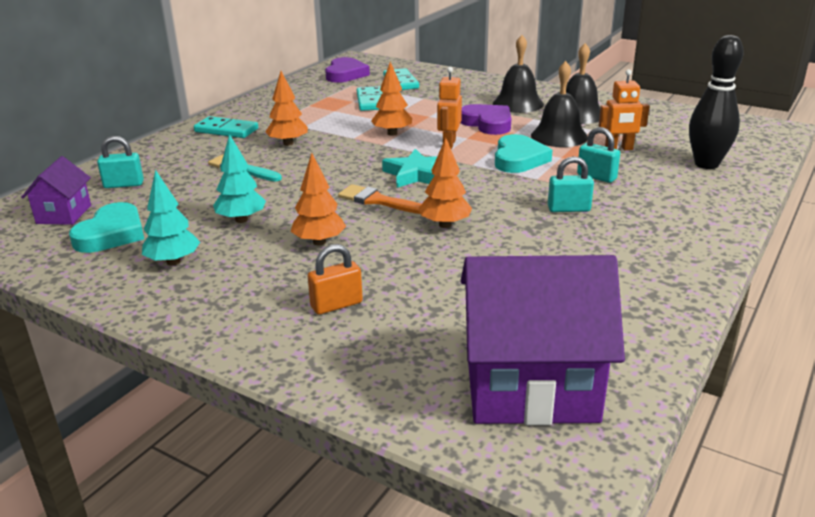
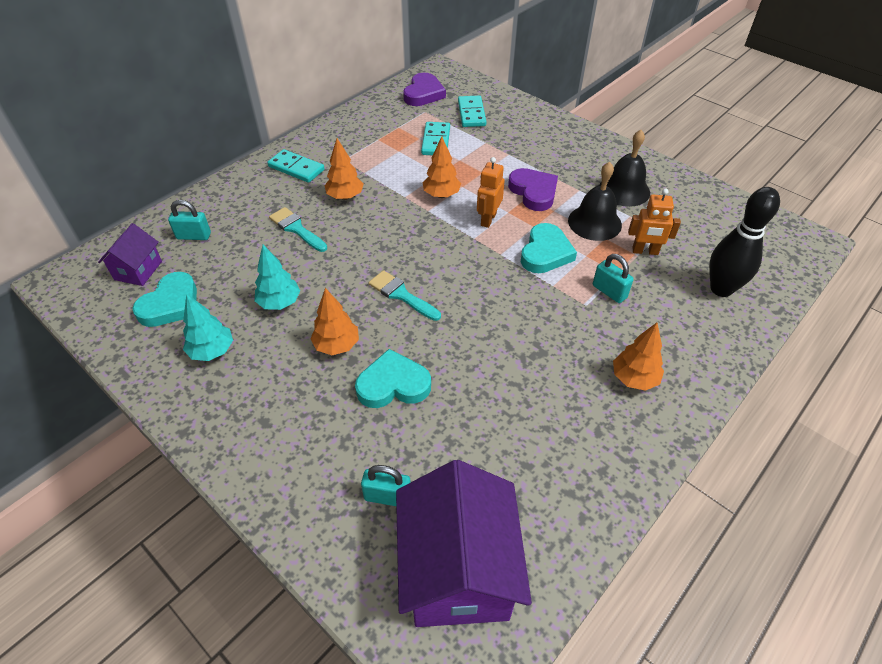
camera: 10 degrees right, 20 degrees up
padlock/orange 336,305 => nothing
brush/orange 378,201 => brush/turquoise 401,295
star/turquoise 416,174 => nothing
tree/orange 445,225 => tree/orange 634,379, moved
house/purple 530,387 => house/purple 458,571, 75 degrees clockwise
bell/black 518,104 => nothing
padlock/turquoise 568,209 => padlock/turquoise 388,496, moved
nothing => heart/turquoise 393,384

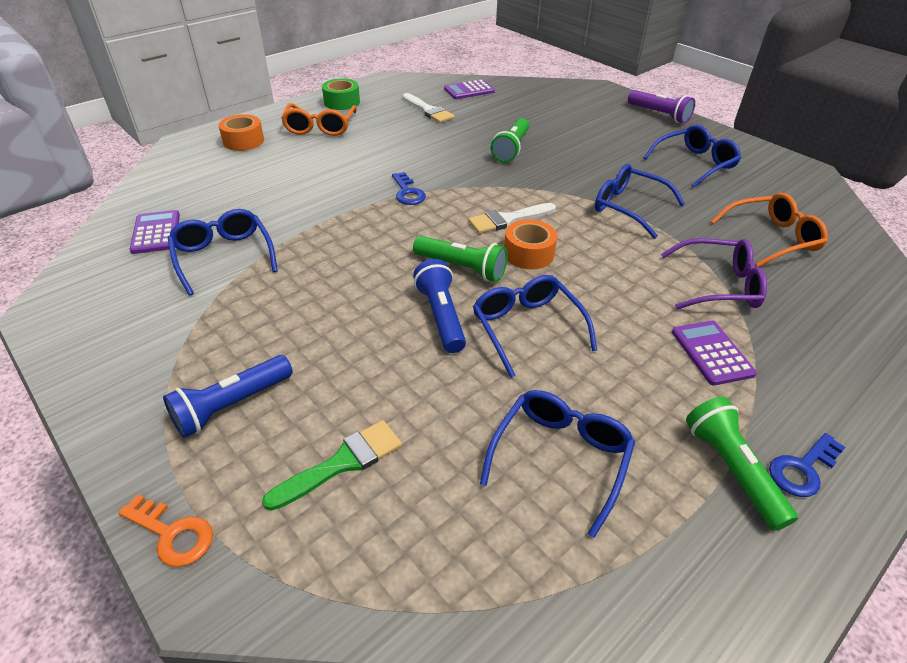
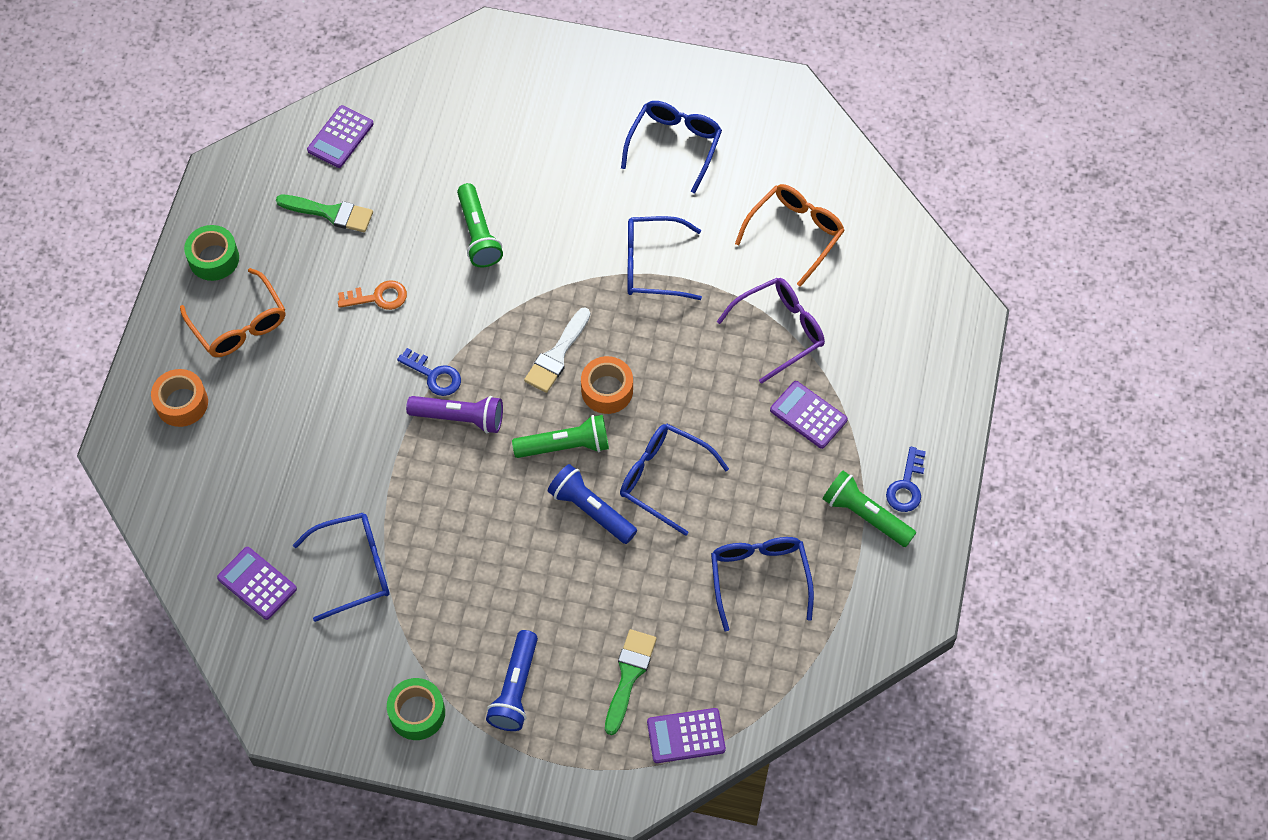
camera: 35 degrees left, 20 degrees up
key/orange 172,534 => key/orange 378,297, moved
glasses/blue 224,257 => glasses/blue 353,569, 135 degrees clockwise
brush/white 428,111 => brush/green 330,213
flashlight/purple 659,115 => flashlight/purple 459,418, moved
nothing => tape/green 417,713
nothing => calculator/purple 686,736

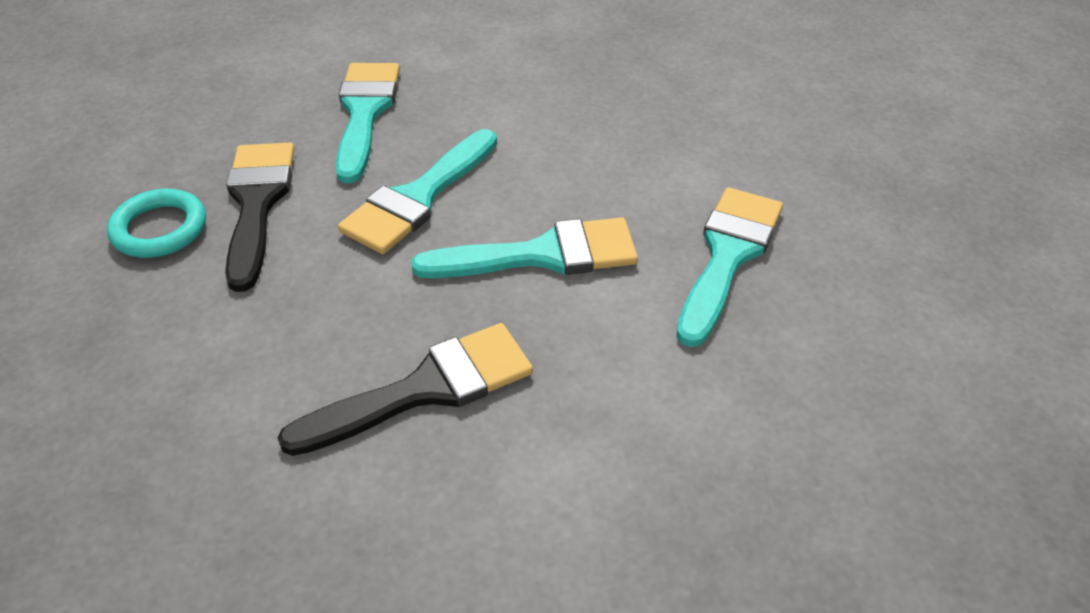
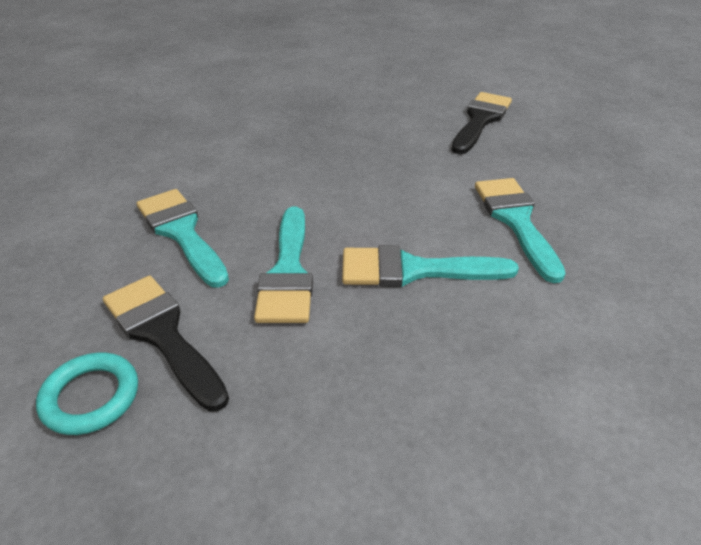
camera: 35 degrees left, 5 degrees down
brush/black 426,389 => brush/black 480,120, moved
brush/turquoise 542,255 => brush/turquoise 413,270, 135 degrees counterclockwise

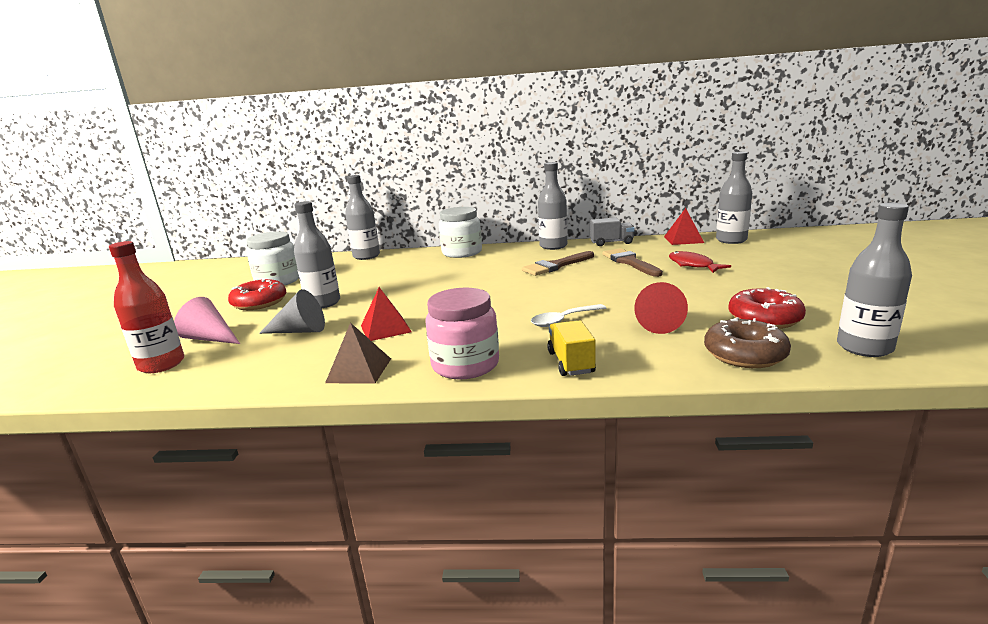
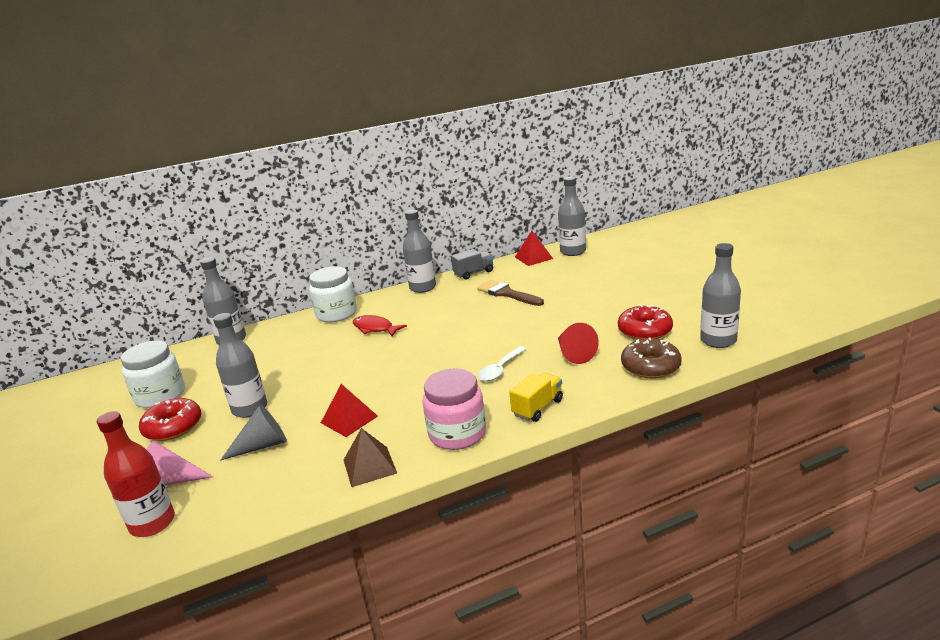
camera: 25 degrees left, 5 degrees up
brush/brown 556,266 => nothing
truck/yellow 570,362 => truck/yellow 537,407, 75 degrees clockwise
fish/red 693,265 => fish/red 375,328, moved

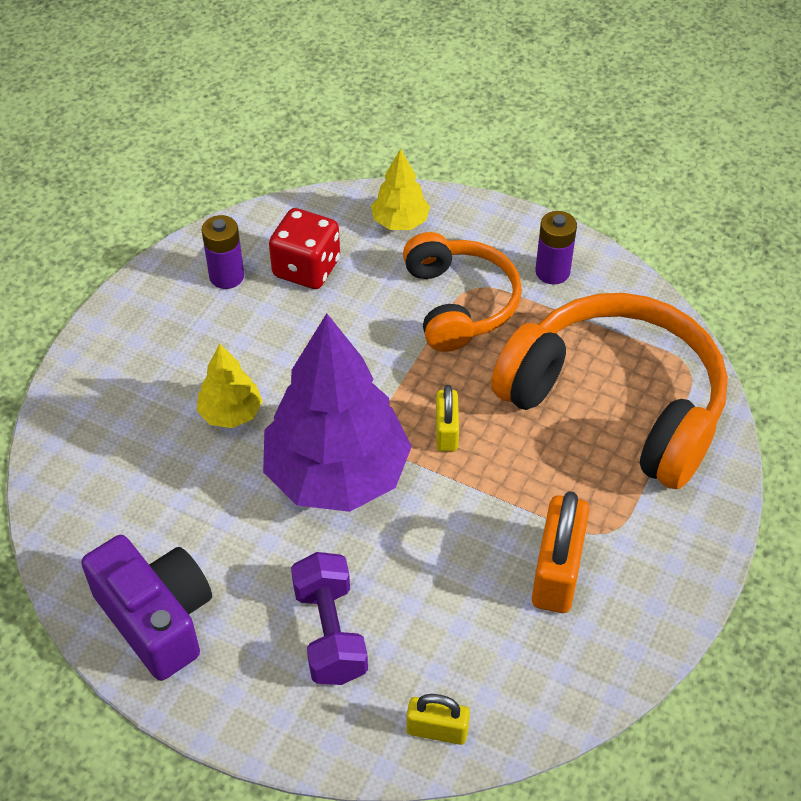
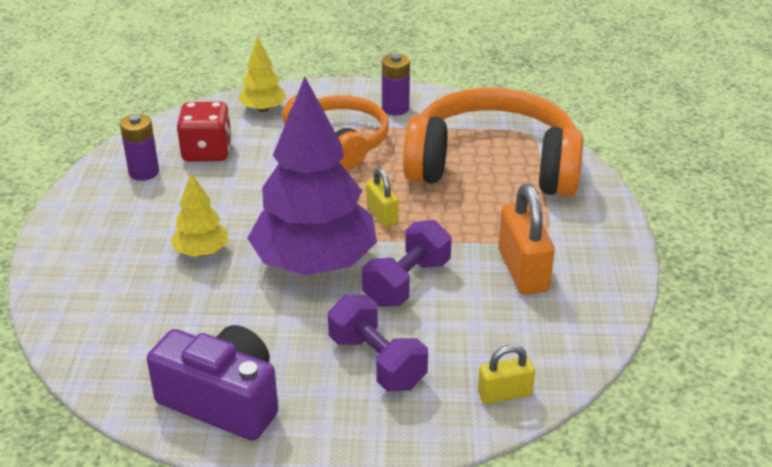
camera: 25 degrees left, 15 degrees down
nothing => dumbbell/purple 407,282

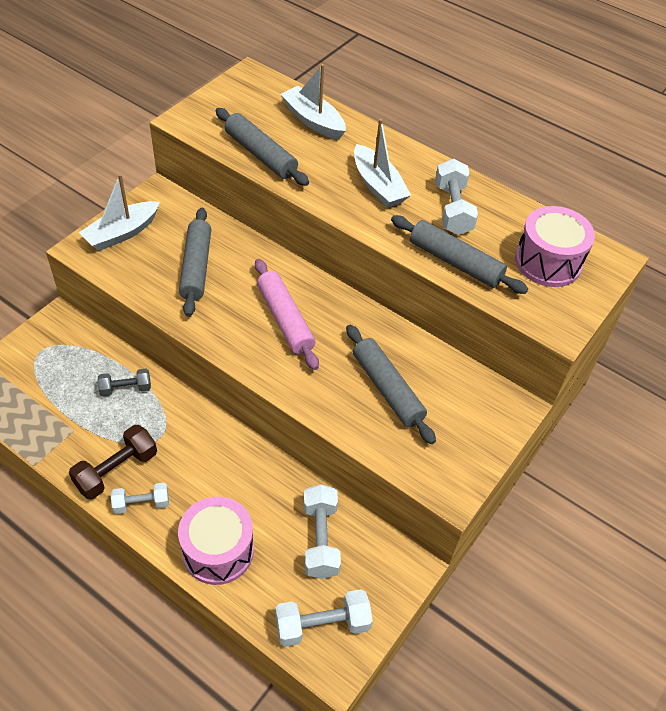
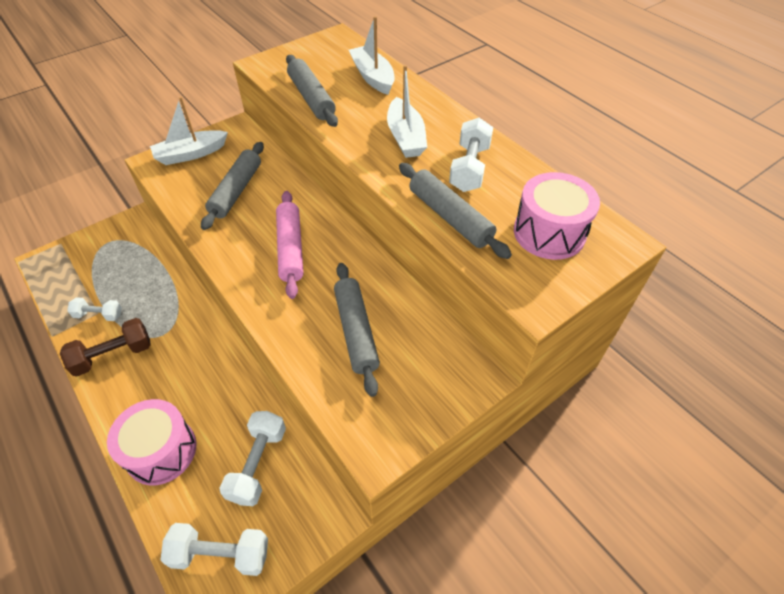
camera: 20 degrees right, 0 degrees up
dumbbell/grey 126,388 => nothing
dumbbell/white 141,503 => dumbbell/white 99,315, moved

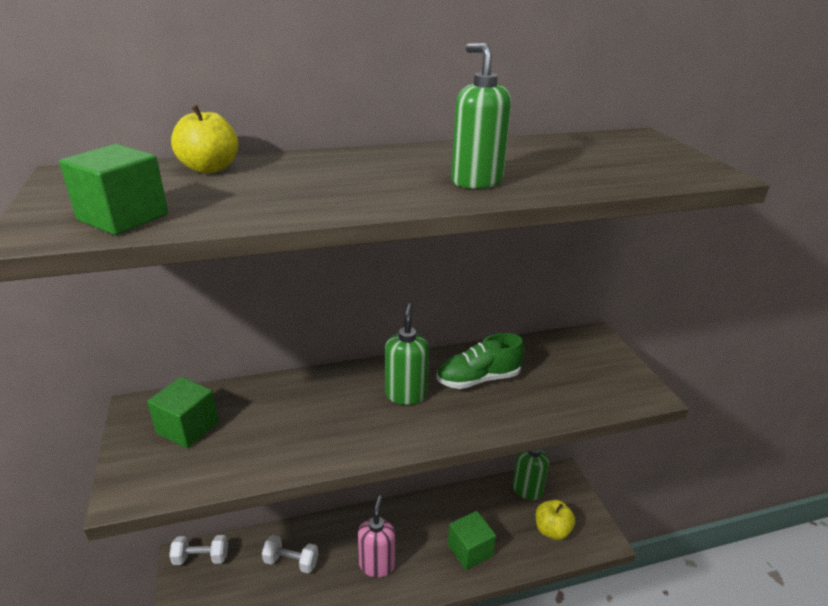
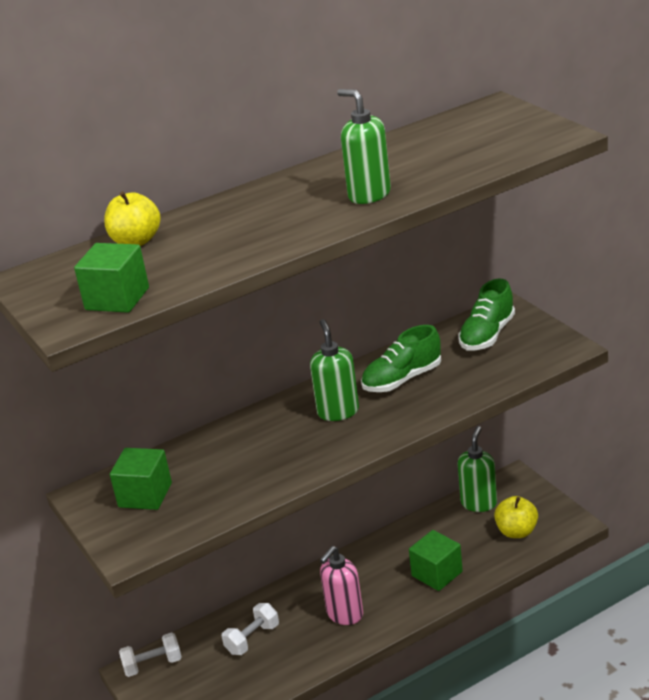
camera: 10 degrees left, 0 degrees up
dumbbell/white 291,562 => dumbbell/white 252,639, 45 degrees counterclockwise
soap dispenser/pink 377,565 => soap dispenser/pink 344,614, 135 degrees counterclockwise
nothing => shoe/green 487,335

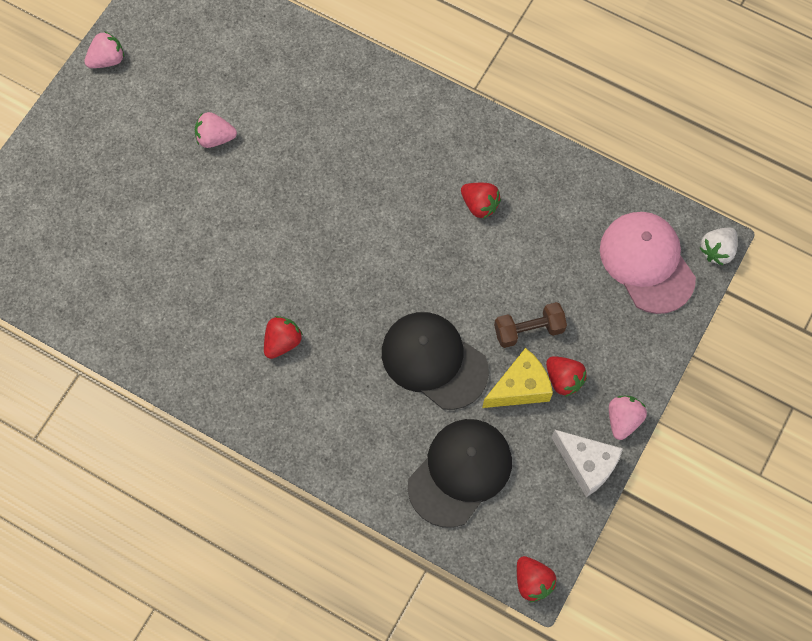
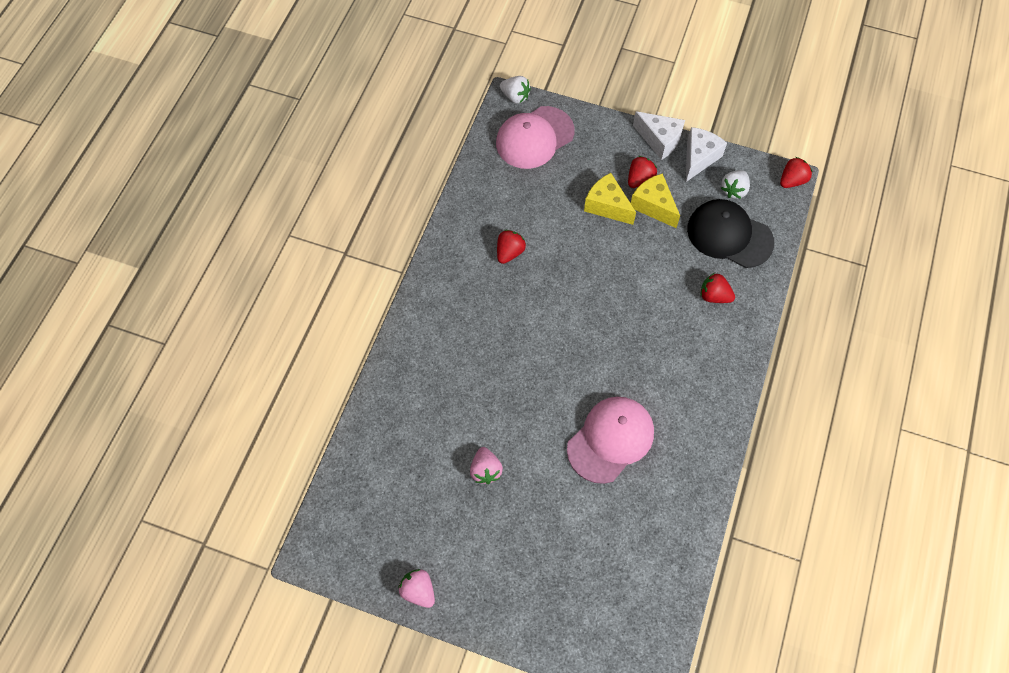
camera: 100 degrees left, 5 degrees down
strawberry/red 282,342 => strawberry/red 714,296, moved
cap/black 434,361 => nothing
dumbbell/brown 529,330 => cheese/yellow 607,206
strawberry/pink 623,420 => cheese/white 659,140
nothing => cap/pink 610,440
nothing => strawberry/white 734,190

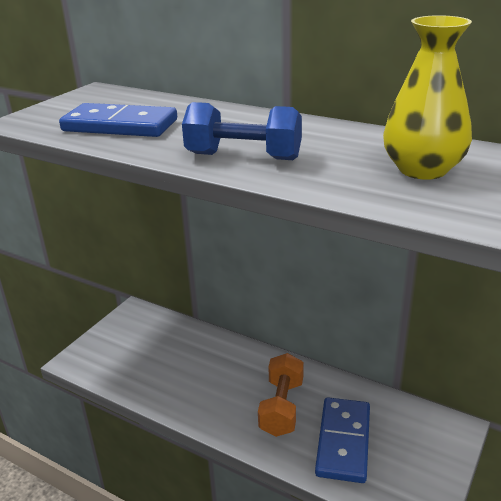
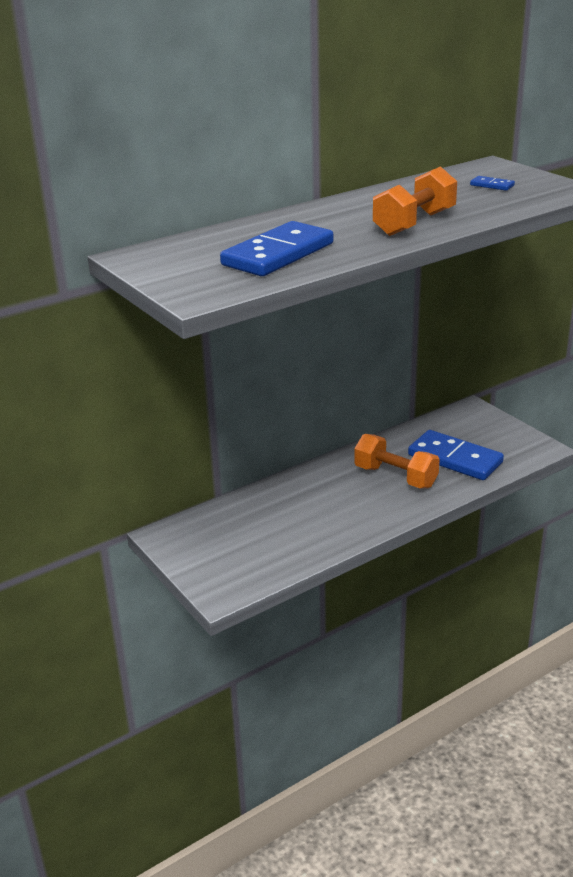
camera: 65 degrees left, 0 degrees up
dumbbell/blue 243,157 => dumbbell/orange 414,223
vase/yellow 422,169 => domino/blue 492,185

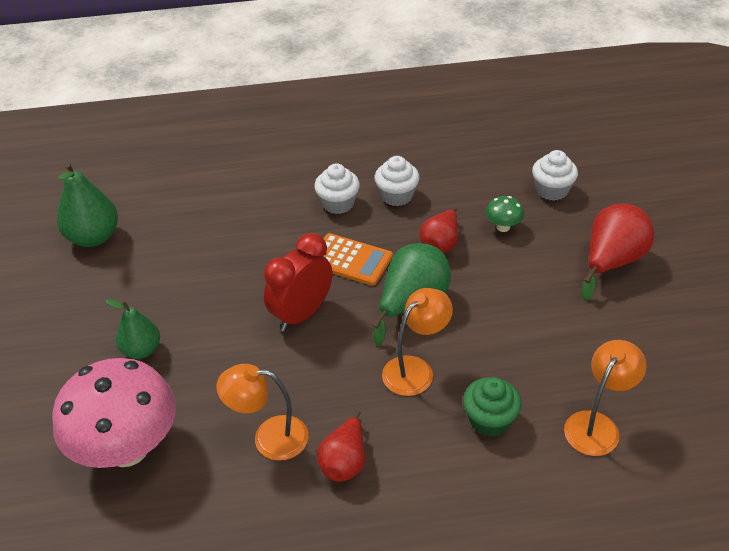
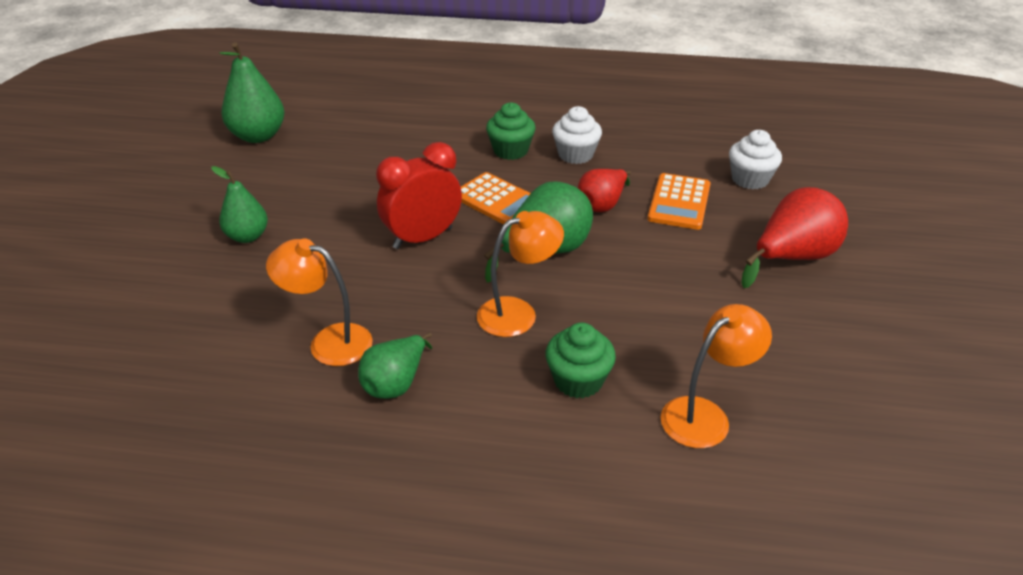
camera: 15 degrees right, 5 degrees down
mushroom/pink 127,448 => nothing
cupcake/white 338,203 => cupcake/green 510,150
pear/red 345,462 => pear/green 396,383
mushroom/green 503,227 => calculator/orange 679,202

